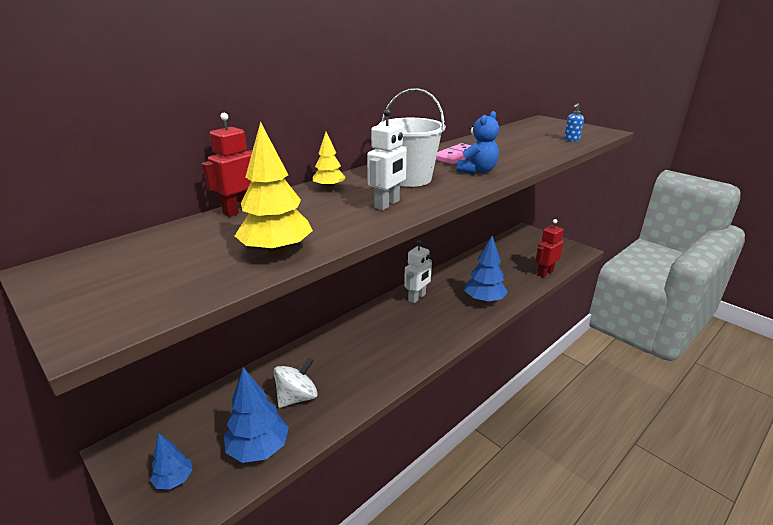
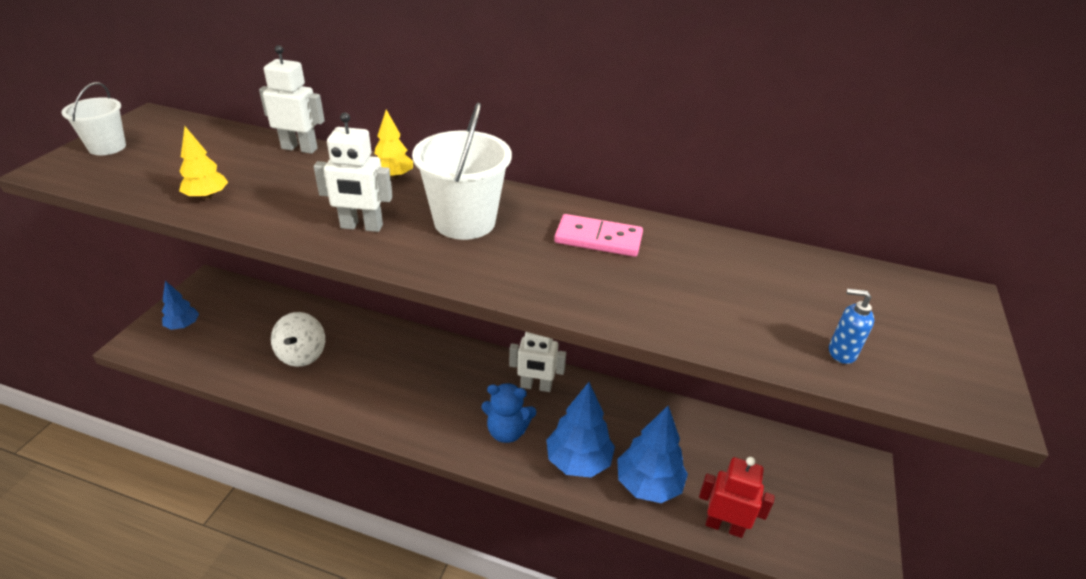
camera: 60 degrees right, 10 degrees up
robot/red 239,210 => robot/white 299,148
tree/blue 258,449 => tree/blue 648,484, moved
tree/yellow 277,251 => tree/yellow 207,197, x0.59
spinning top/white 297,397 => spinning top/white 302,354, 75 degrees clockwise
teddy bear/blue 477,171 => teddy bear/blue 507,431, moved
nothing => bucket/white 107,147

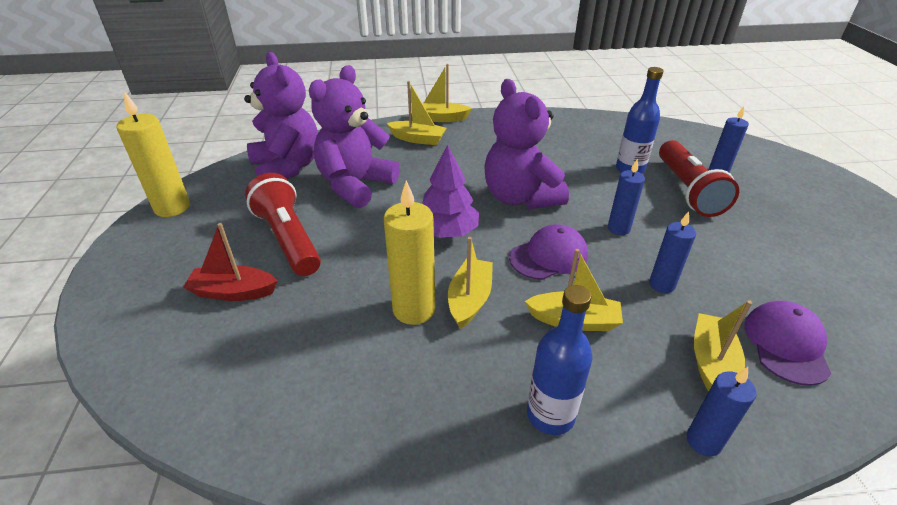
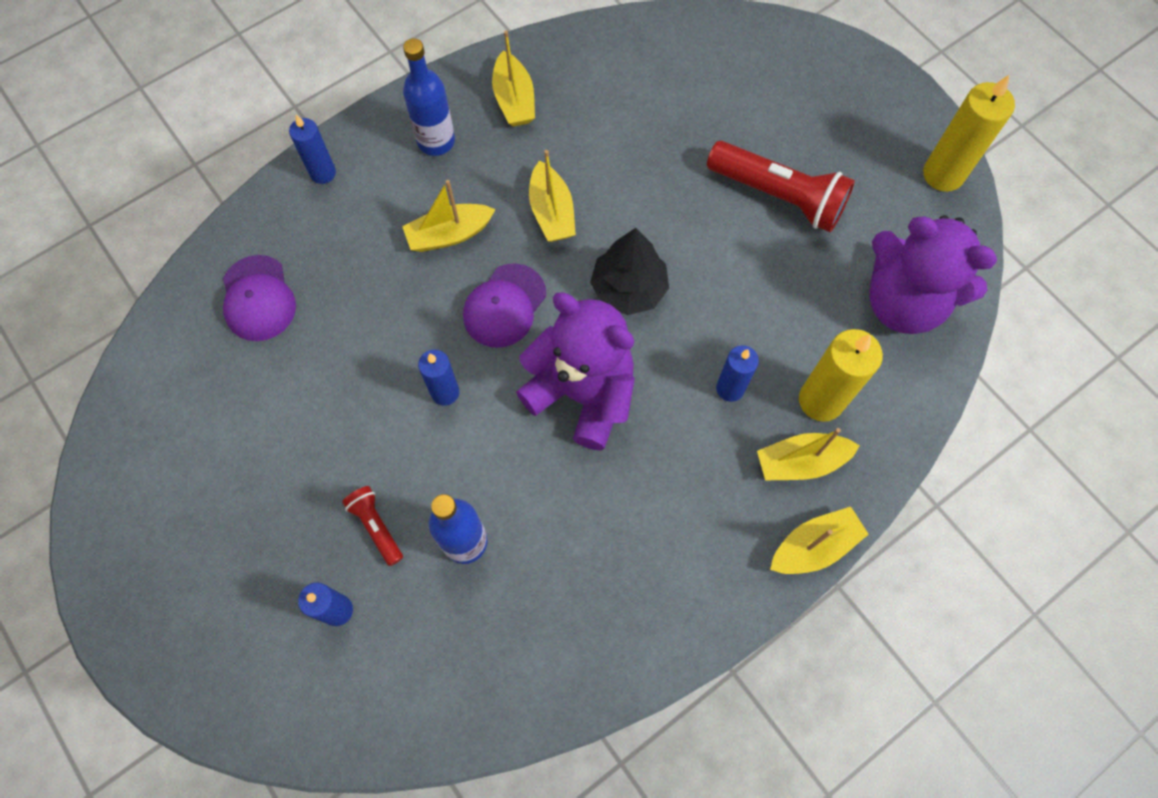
camera: 150 degrees right, 30 degrees up
boat/red 233,292 => nothing
teddy bear/purple 355,185 => nothing
candle/yellow 414,309 => candle/yellow 821,400, moved
tree/purple 447,232 => tree/black 628,289
candle/blue 661,284 => candle/blue 730,388, moved
flashlight/red 687,190 => flashlight/red 376,526, x0.50
boat/yellow 711,363 => boat/yellow 514,100, moved

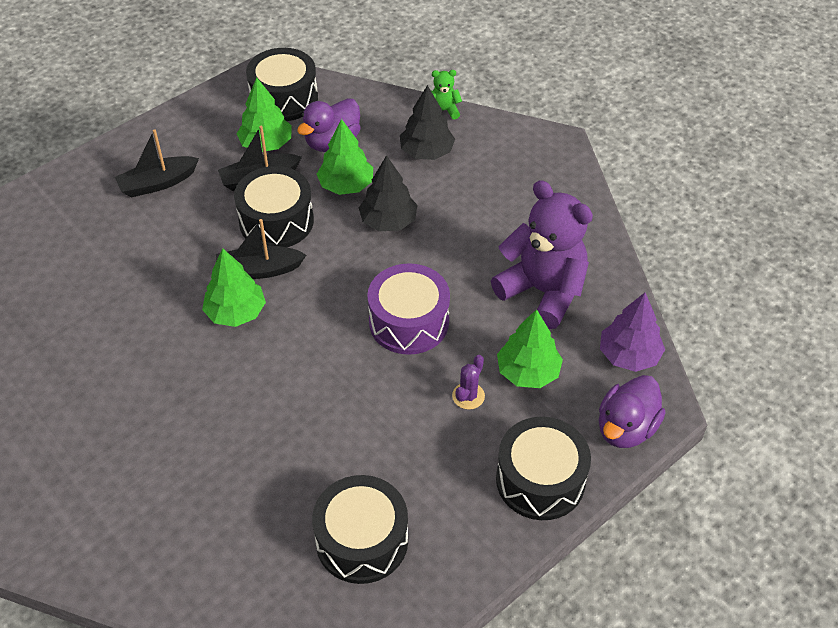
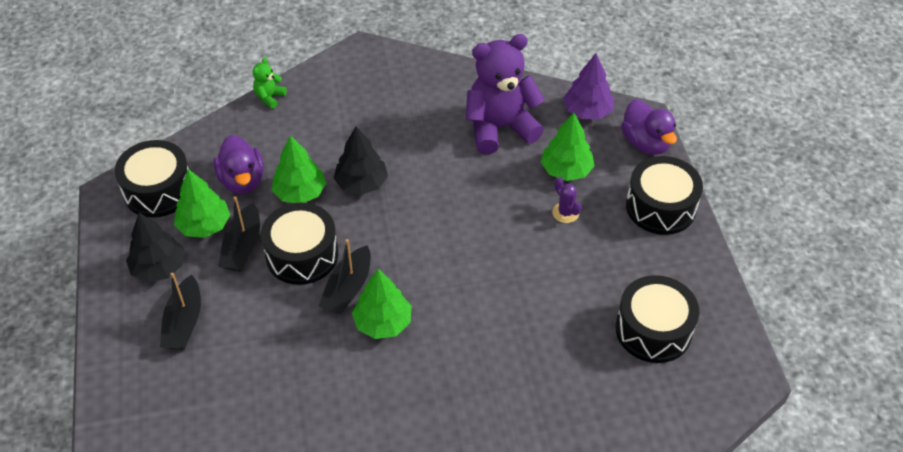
camera: 60 degrees left, 0 degrees up
drum/purple 409,322 => nothing
tree/black 426,152 => tree/black 159,268, moved

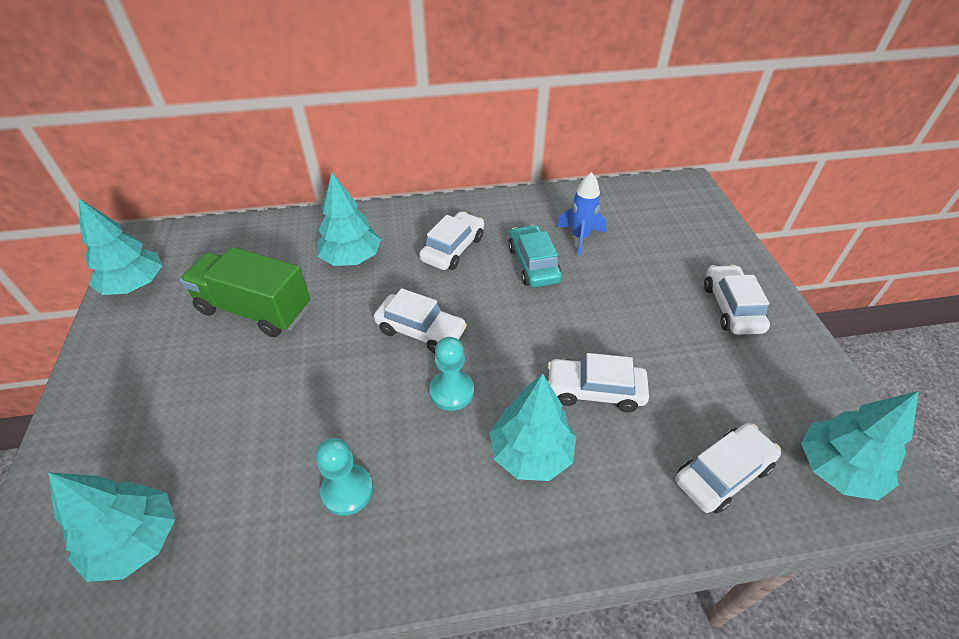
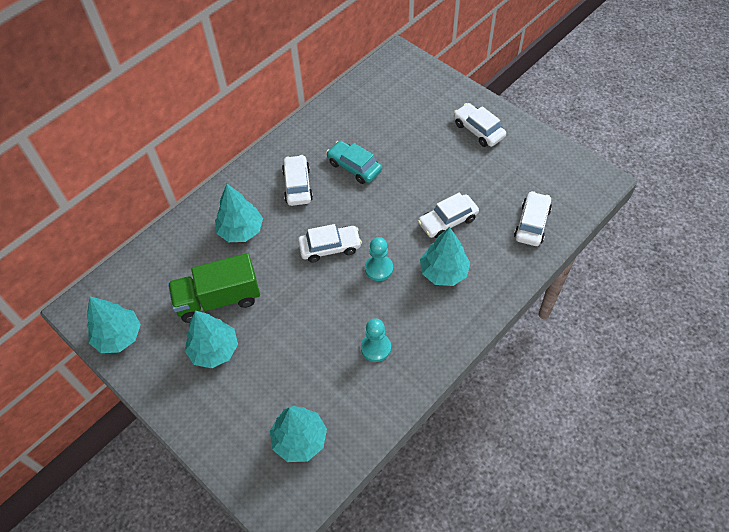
camera: 35 degrees left, 10 degrees up
rocket/blue 580,237 => nothing
tree/turquoise 836,469 => tree/turquoise 214,350, moved

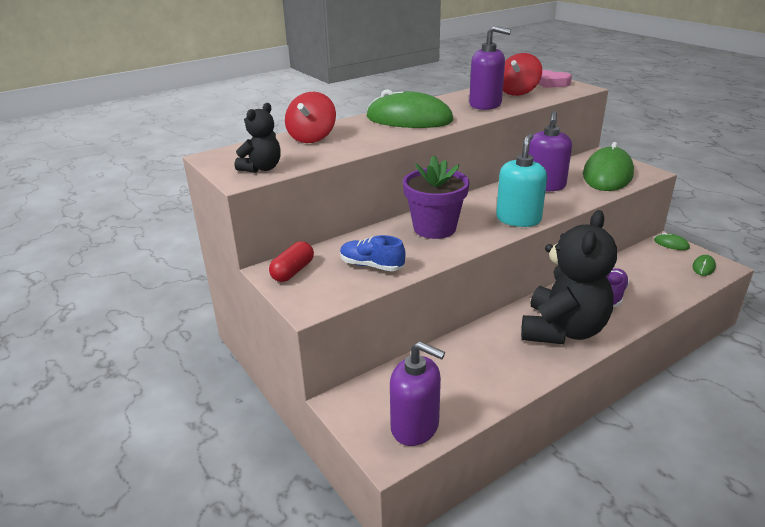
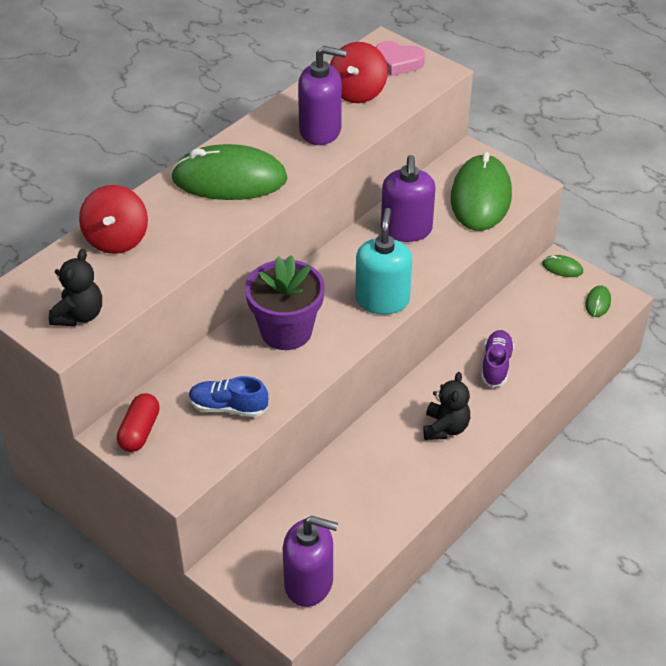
camera: 15 degrees left, 15 degrees up
teddy bear/black 562,330 => teddy bear/black 445,428, x0.49

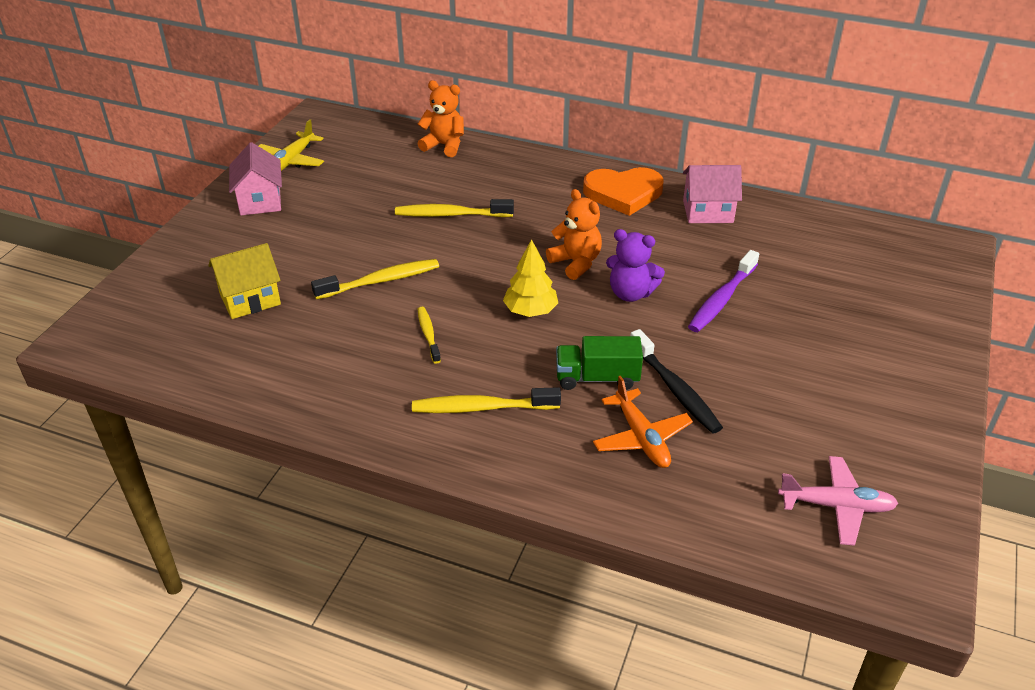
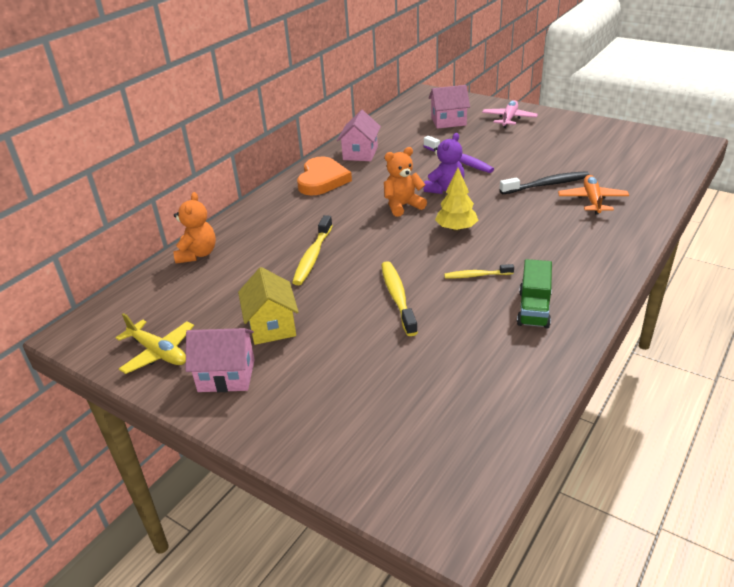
camera: 75 degrees left, 5 degrees down
house/yellow 250,299 => house/yellow 272,326, moved
toothbrush/yellow 481,408 => nothing
teddy bear/orange 444,145 => teddy bear/orange 197,254, 150 degrees clockwise
truck/green 597,378 => truck/green 534,309, moved
plane/orange 641,438 => plane/orange 592,200, 75 degrees counterclockwise
plane/pink 836,506 => plane/pink 509,119, moved
nothing => house/pink 448,121

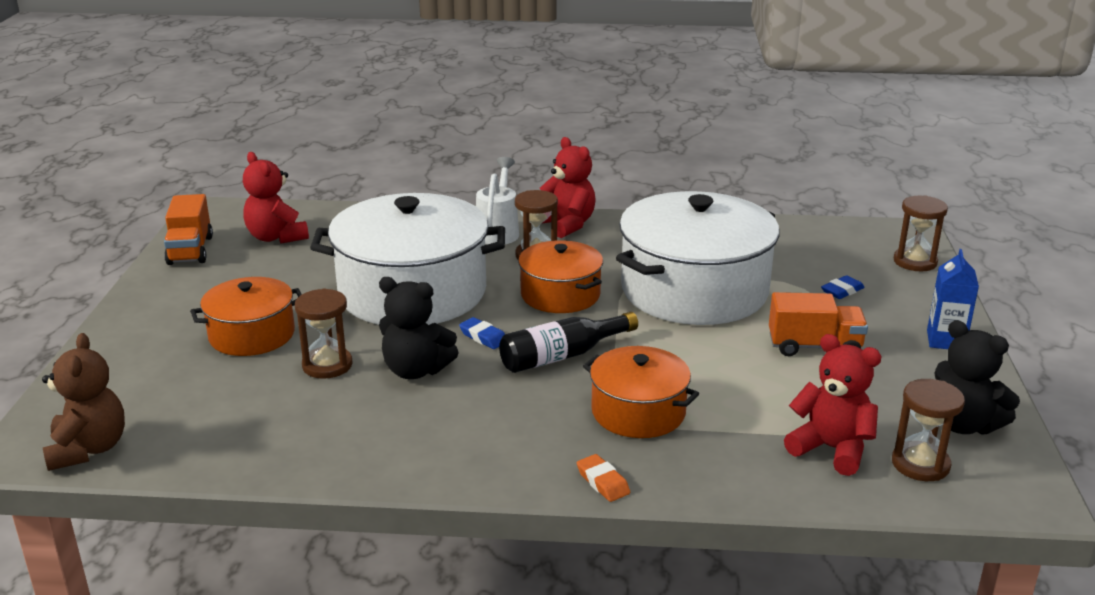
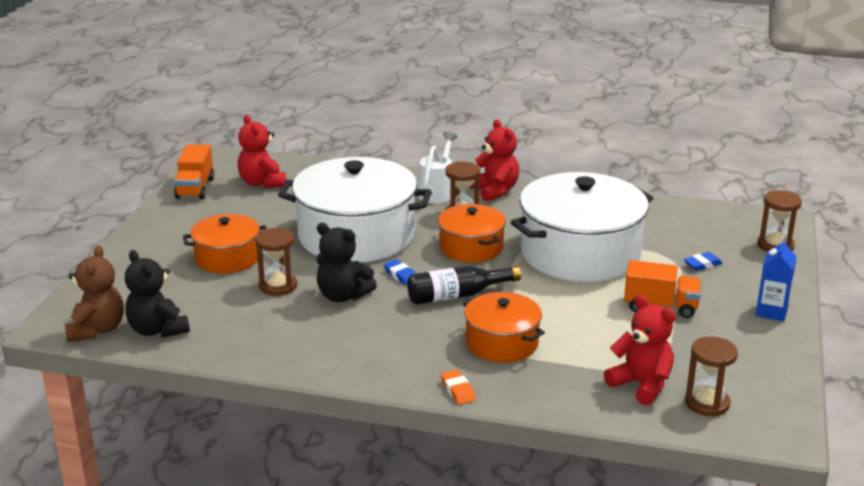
camera: 10 degrees right, 0 degrees up
teddy bear/black 963,425 => teddy bear/black 157,330, moved

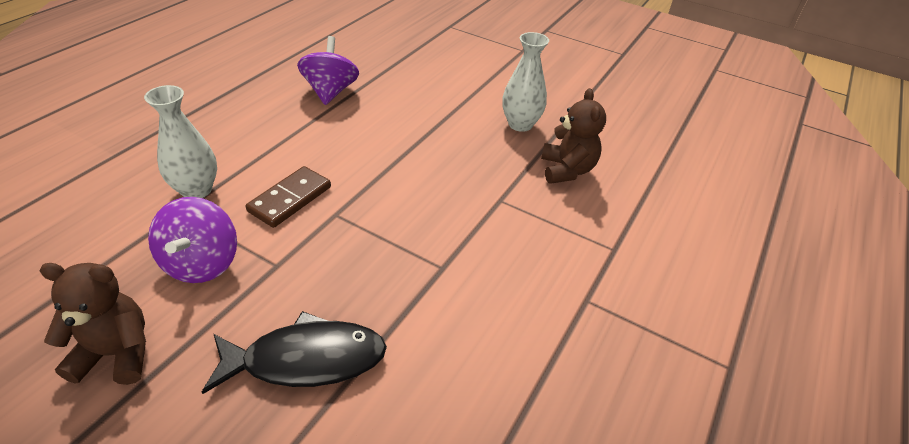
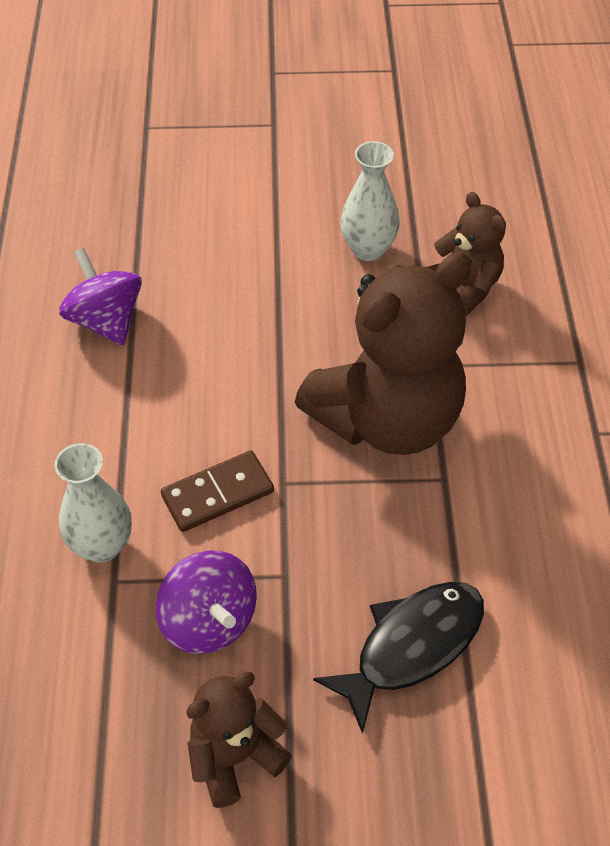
camera: 30 degrees left, 10 degrees up
domino/brown 290,199 => domino/brown 218,494, 60 degrees clockwise
nothing => teddy bear/brown 387,419

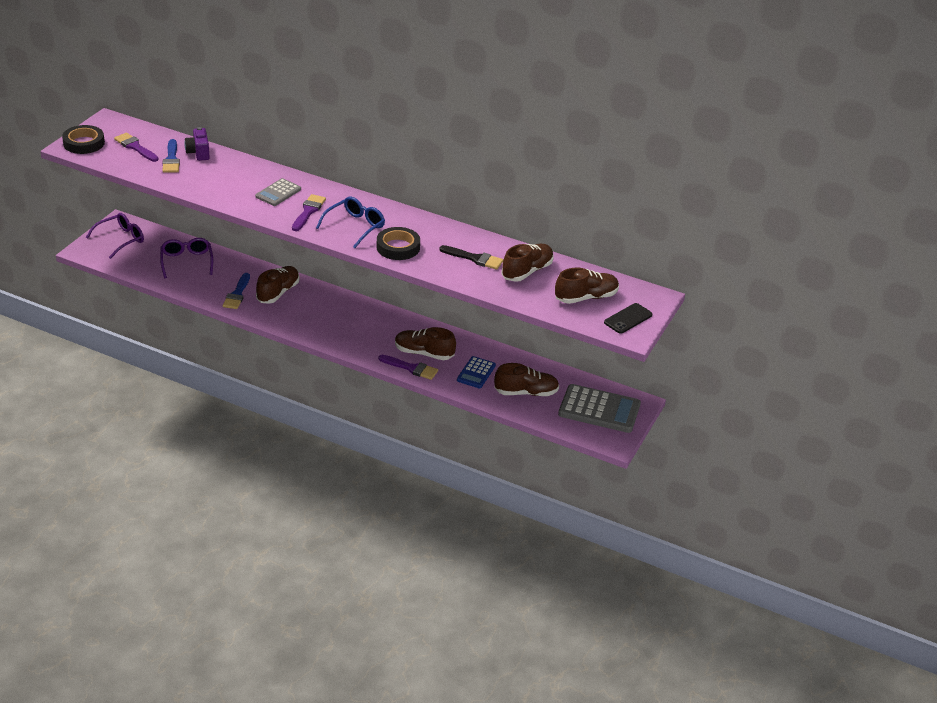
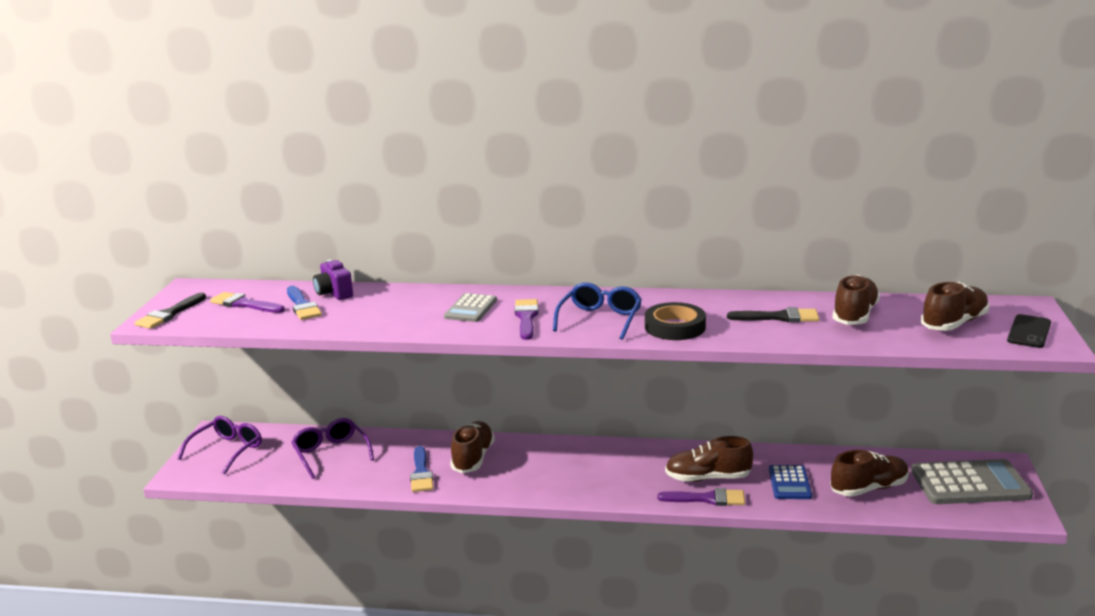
camera: 15 degrees left, 15 degrees down
tape/black 84,143 => brush/black 169,314

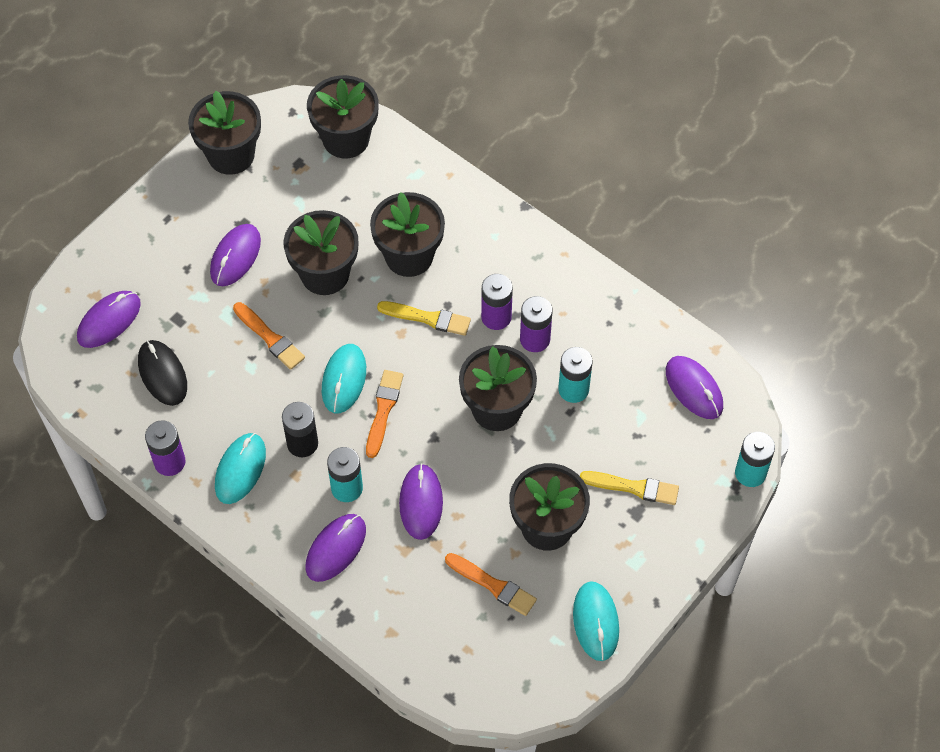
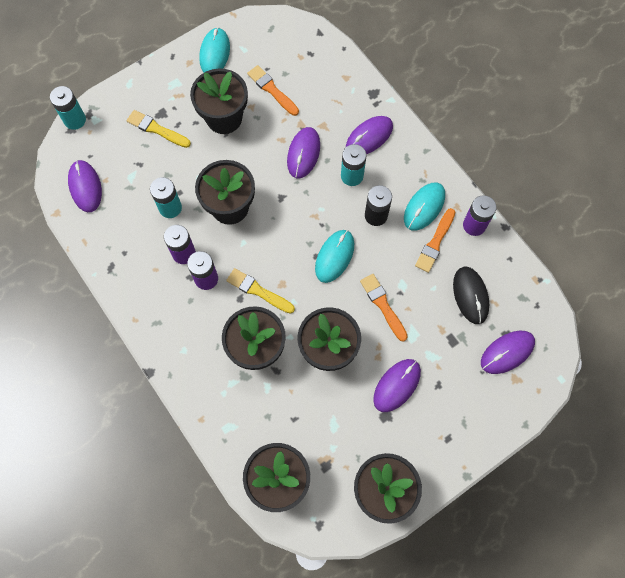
camera: 165 degrees left, 10 degrees up
brush/orange 383,410 => brush/orange 435,243, moved

